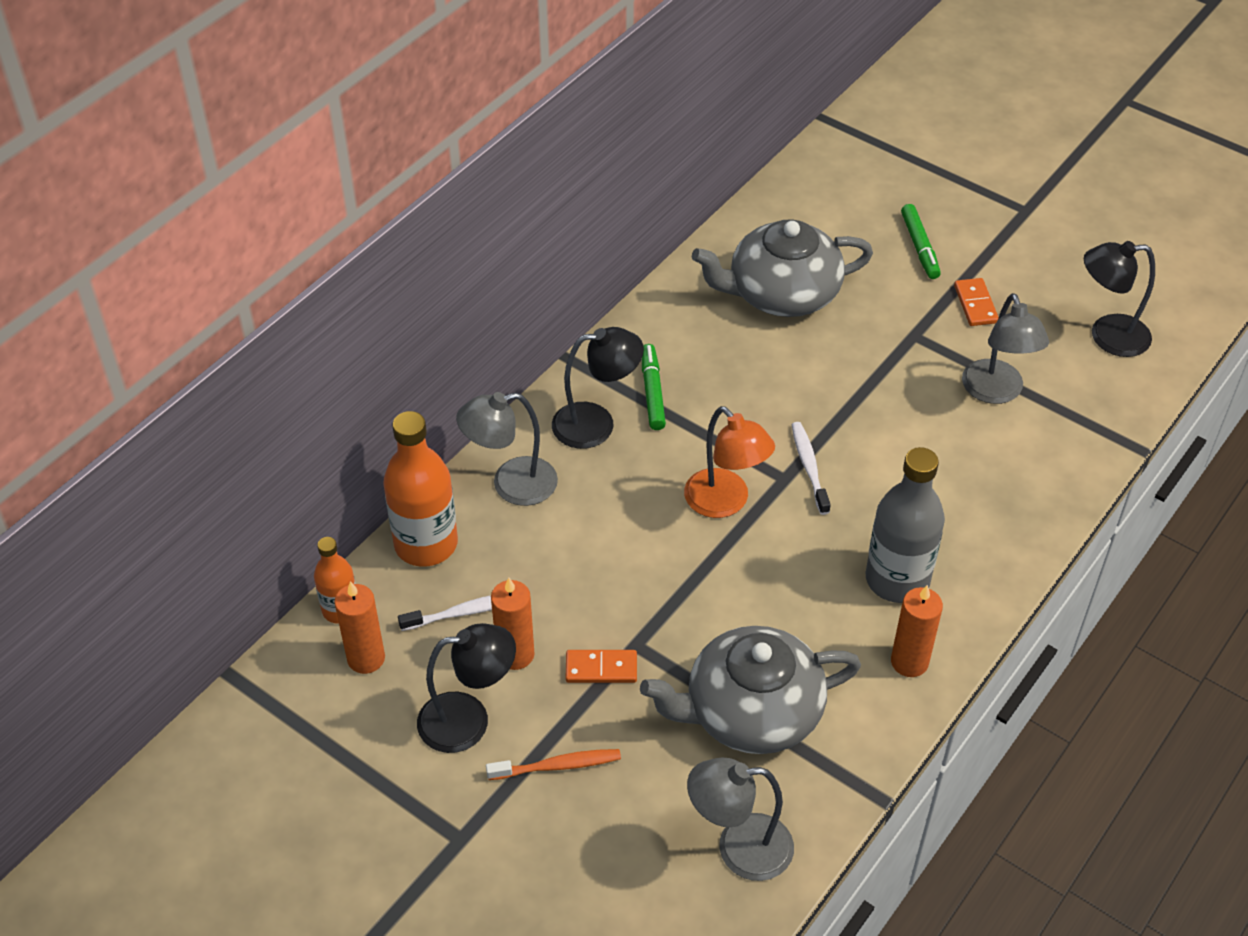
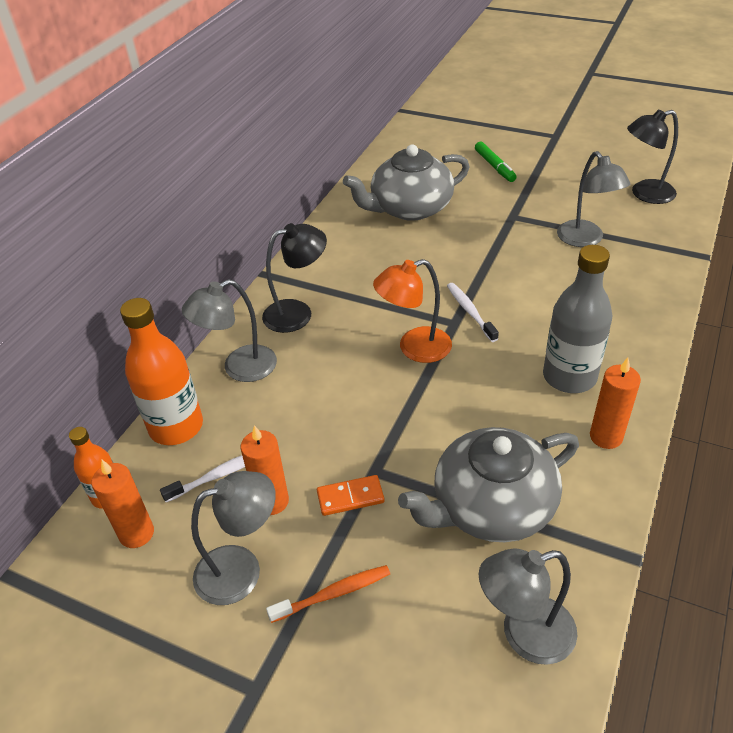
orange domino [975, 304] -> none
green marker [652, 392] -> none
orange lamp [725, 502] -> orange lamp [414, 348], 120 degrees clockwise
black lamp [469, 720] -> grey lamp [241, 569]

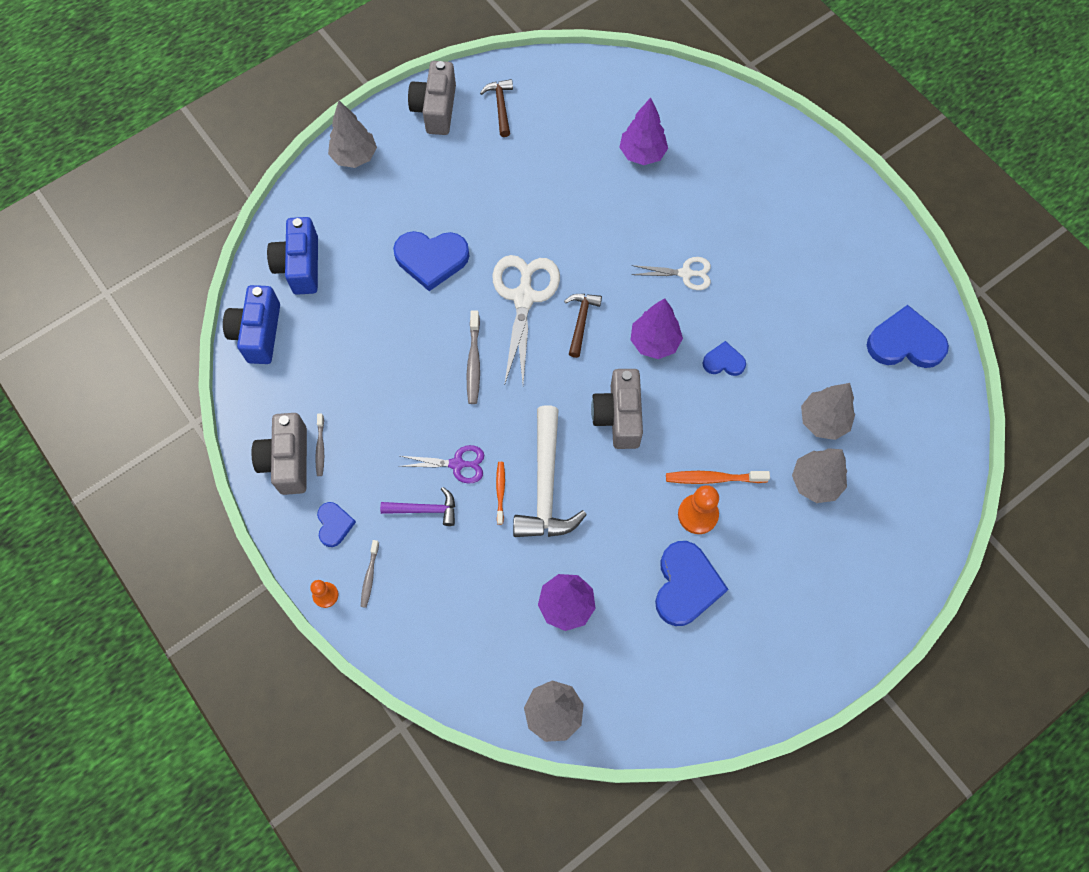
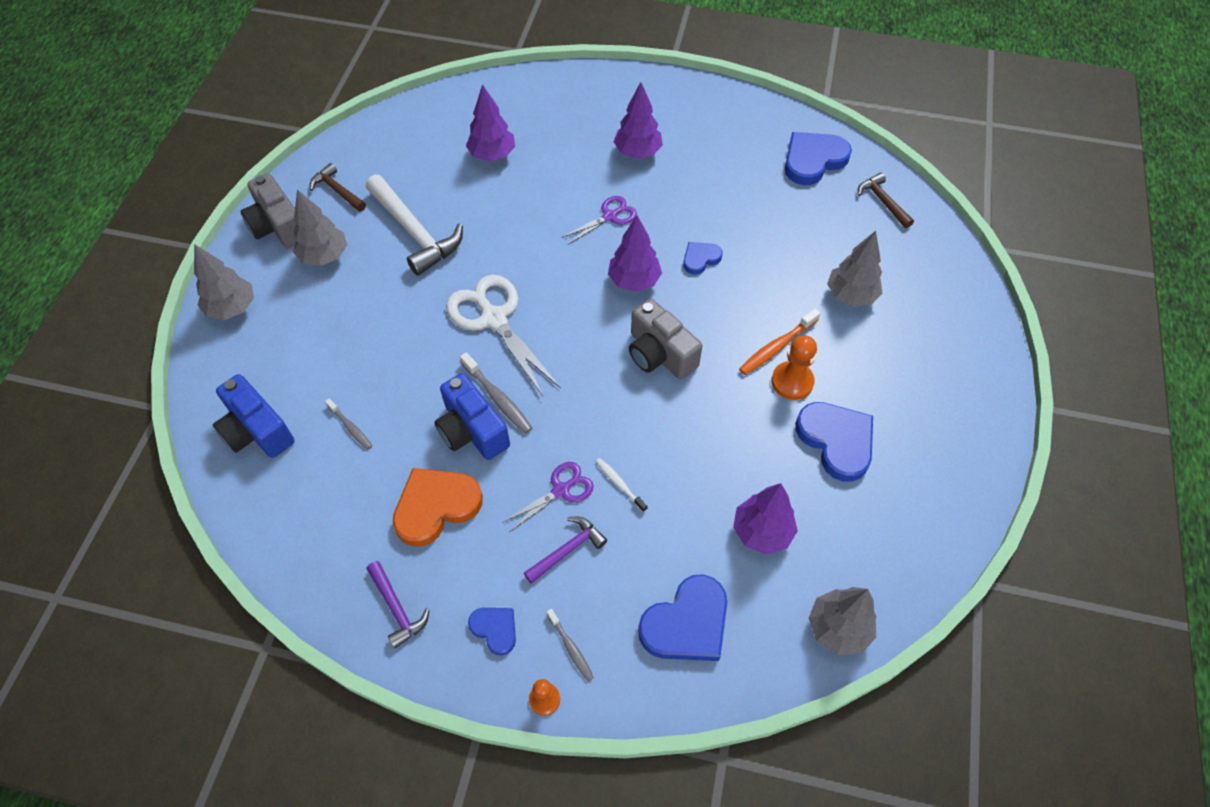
blue heart [431, 259] -> blue heart [687, 623], moved
white scissors [685, 273] -> purple scissors [609, 216]
blue camera [258, 333] -> blue camera [472, 430], moved
brown hammer [581, 321] -> brown hammer [882, 201], moved
grey tree [823, 421] -> grey tree [324, 256], moved
white hammer [546, 485] -> white hammer [415, 232], moved
grey camera [287, 461] -> purple hammer [397, 608]
grey toothbrush [320, 448] -> grey toothbrush [350, 427], moved
orange toothbrush [500, 491] -> white toothbrush [619, 484]
none -> purple tree [637, 152]
none -> orange heart [436, 506]

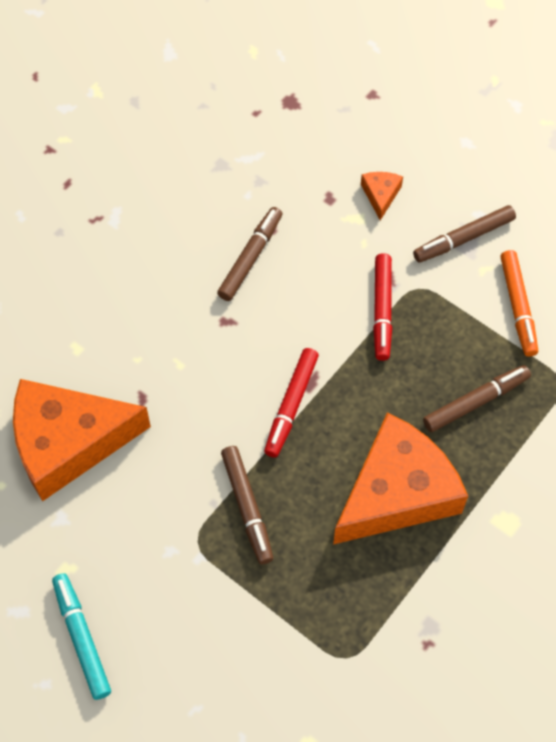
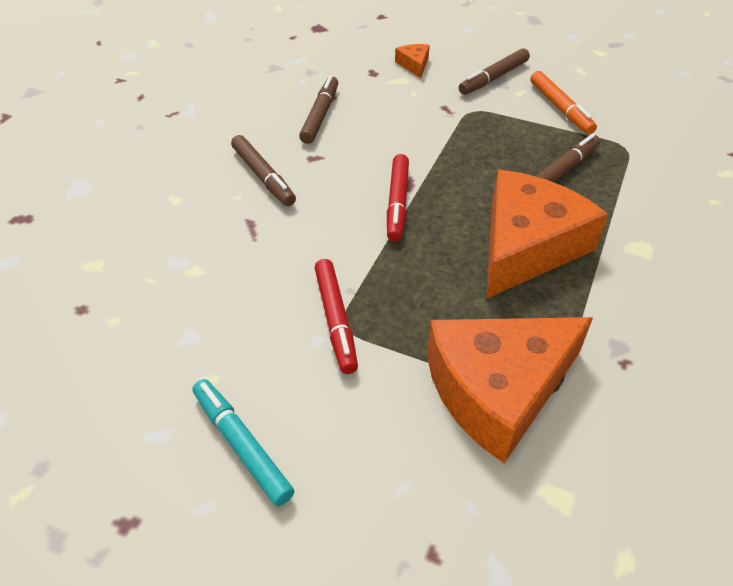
red marker [382, 310] -> red marker [336, 320], moved
orange cheese [68, 442] -> orange cheese [497, 390], moved
brown marker [247, 507] -> brown marker [263, 176], moved

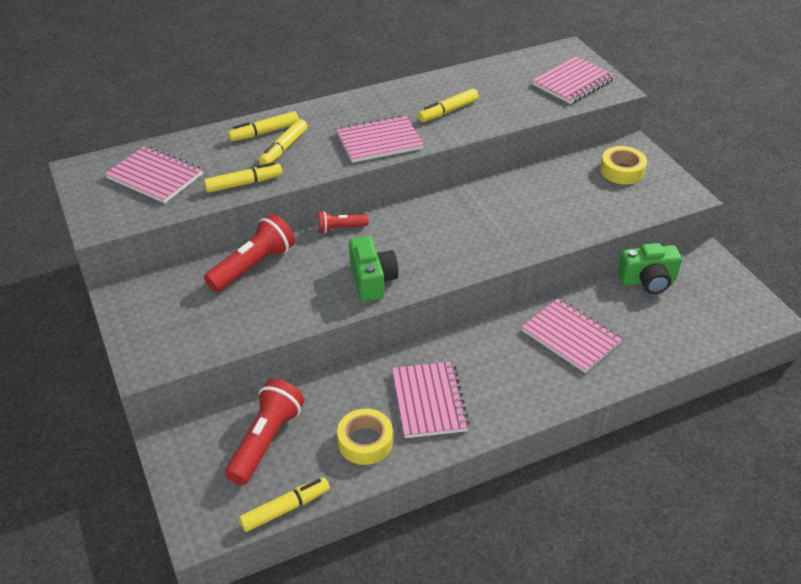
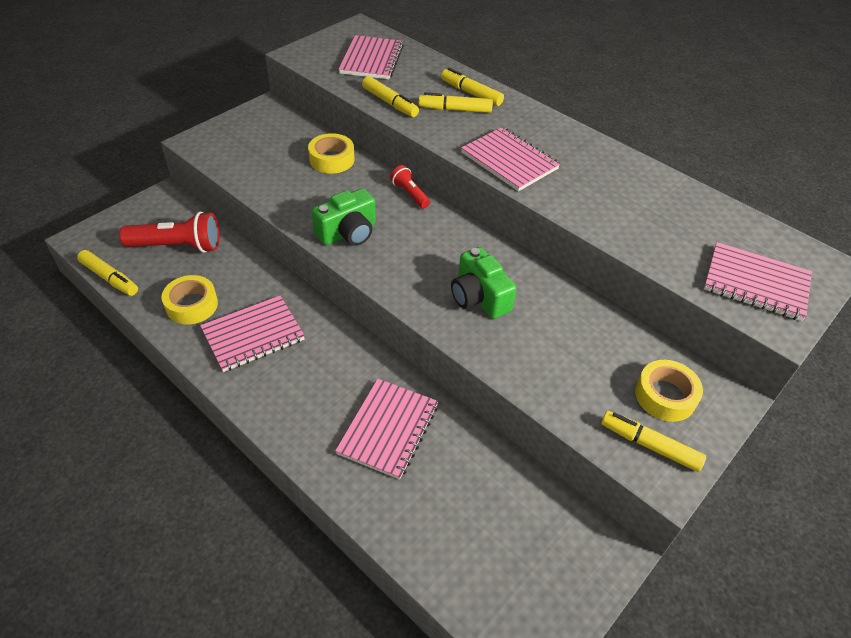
yellow marker [448, 111] -> yellow marker [649, 445], moved
red flashlight [253, 266] -> yellow tape [332, 159]
green camera [647, 280] -> green camera [479, 297], moved

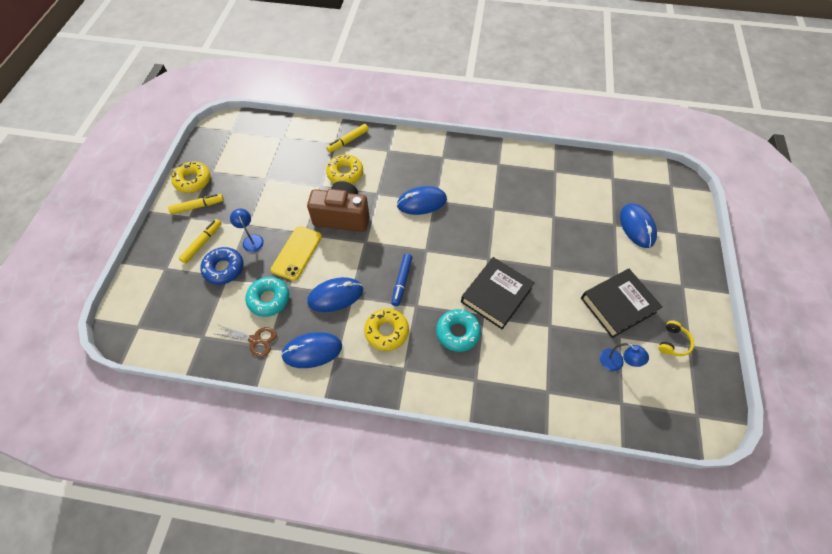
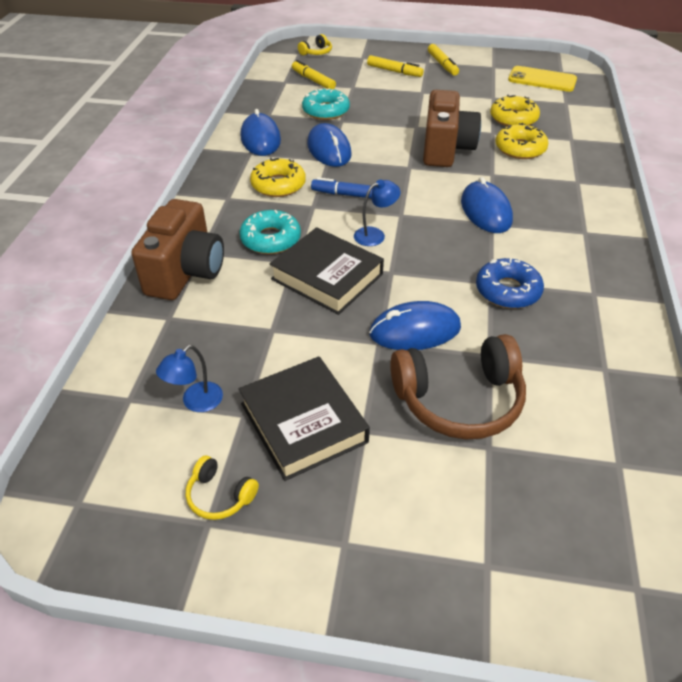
yellow marker [348, 141] -> yellow marker [313, 80], moved
yellow donut [193, 181] -> yellow donut [513, 118], moved
blue mouse [637, 227] -> blue mouse [415, 330], moved
blue lamp [251, 240] -> blue lamp [375, 234], moved
yellow phone [297, 253] -> yellow phone [542, 80], moved
blue donut [224, 268] -> blue donut [507, 291], moved
brown scissors [255, 340] -> none
none -> yellow headphones [316, 52]
none -> brown camera [186, 272]
none -> brown headphones [459, 400]

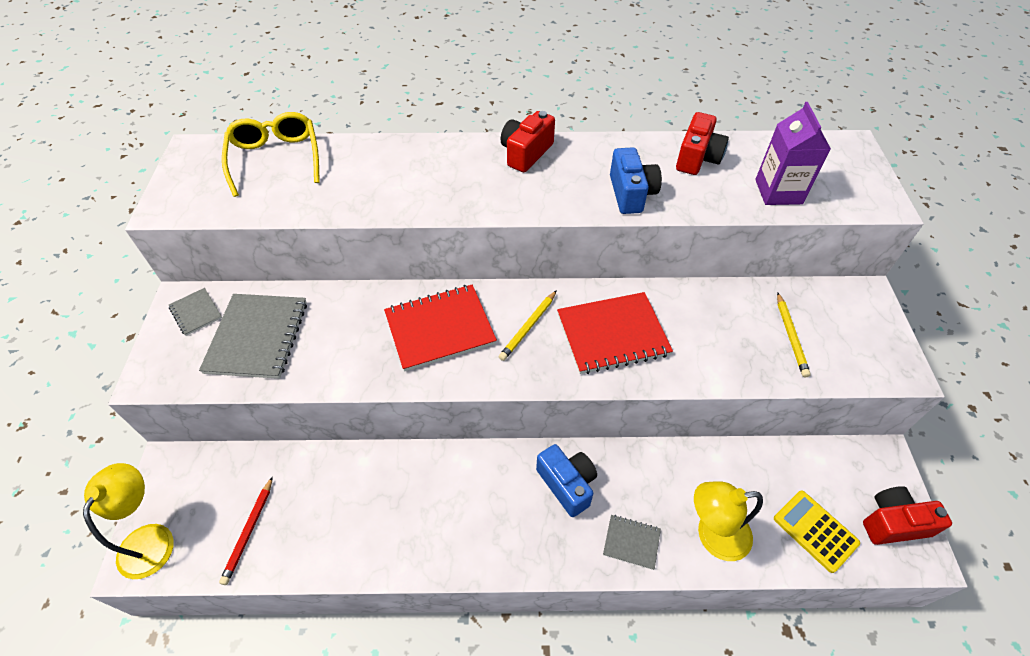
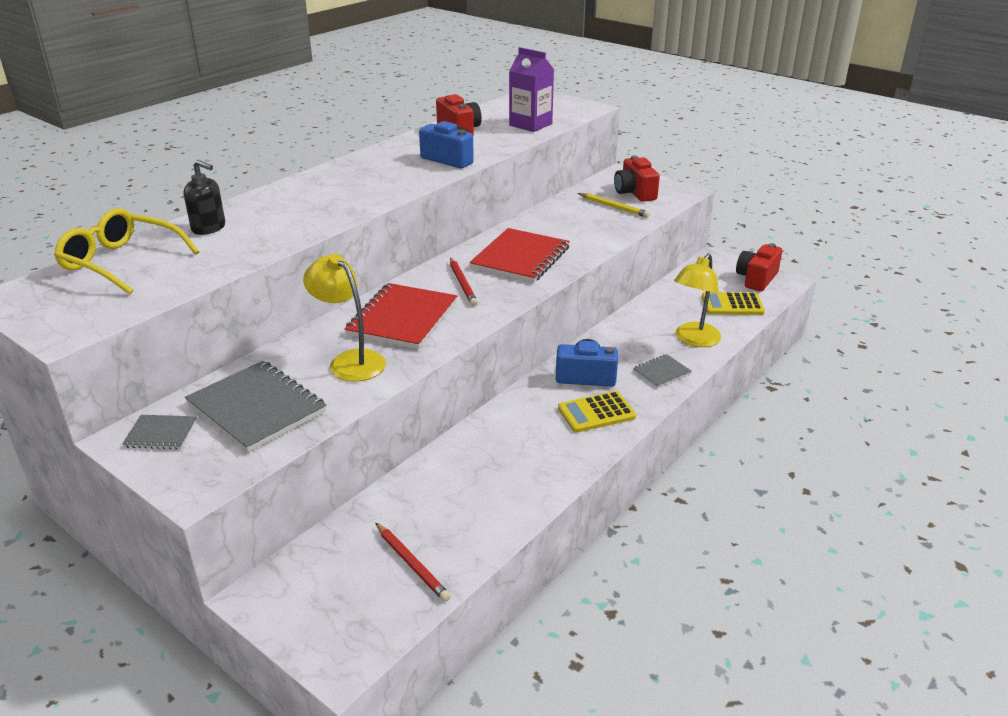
red camera [526, 153] -> red camera [634, 193], moved
yellow pencil [528, 327] -> red pencil [462, 284]
yellow lamp [151, 538] -> yellow lamp [350, 361], moved
none -> black soap dispenser [209, 228]
none -> yellow calculator [596, 413]

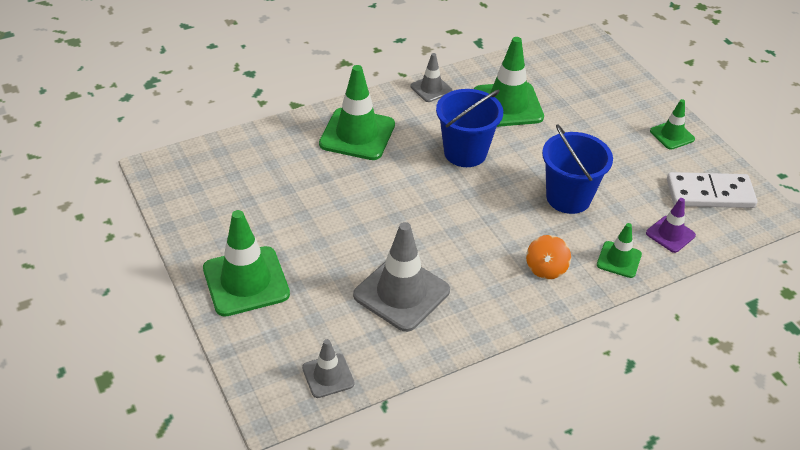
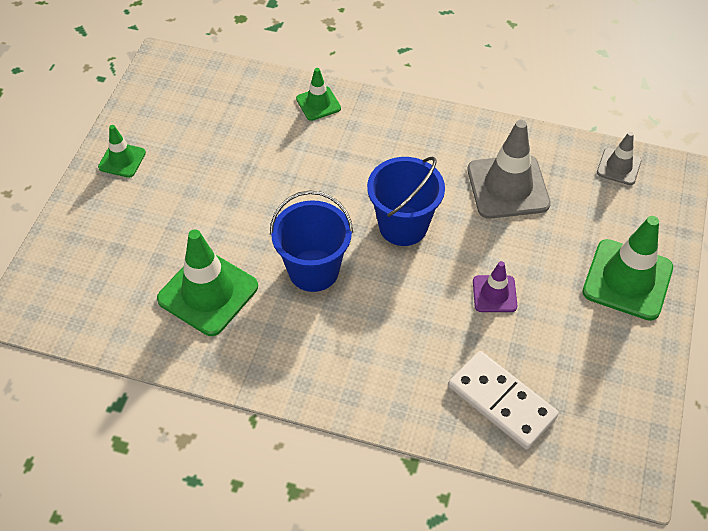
grey traffic cone [431, 89] -> none
green traffic cone [357, 134] -> none
blue bucket [568, 197] -> blue bucket [403, 226], moved
white domino [710, 193] -> white domino [501, 402], moved
purple traffic cone [670, 234] -> purple traffic cone [494, 294], moved
orange spinning top [546, 268] -> none

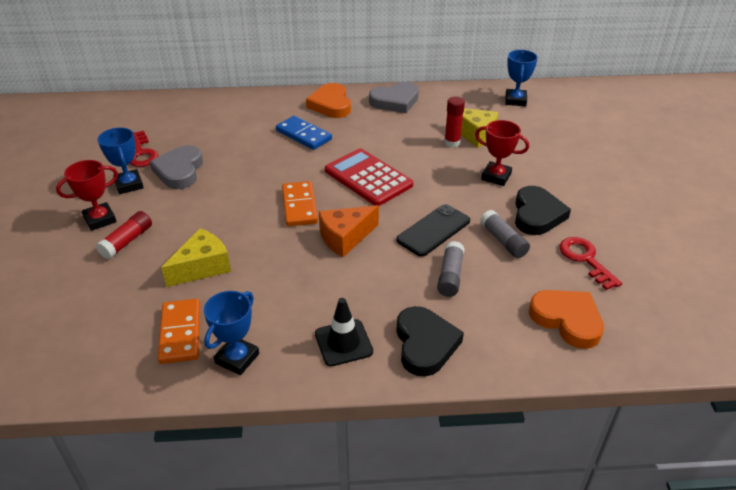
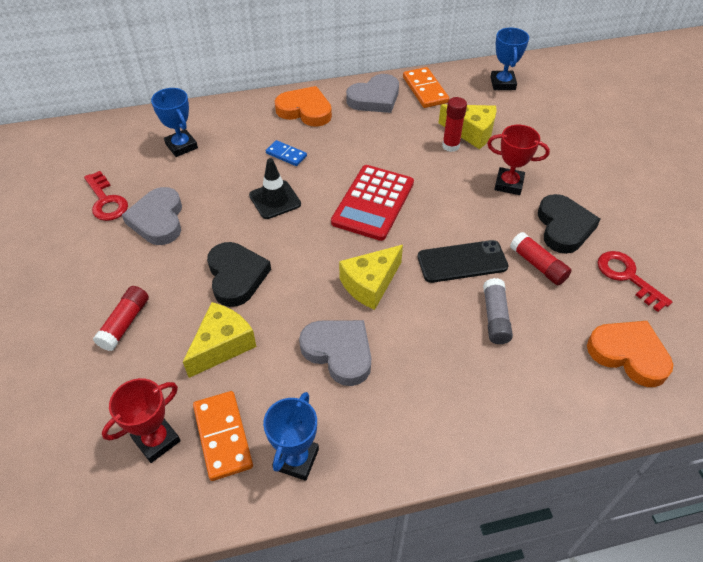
orange heart [331, 104] -> orange heart [305, 110], 135 degrees clockwise
blue domino [303, 135] -> blue domino [286, 155], x0.62
blue trophy [129, 185] -> blue trophy [181, 146], moved
red calculator [368, 178] -> red calculator [373, 203], 105 degrees counterclockwise
red trophy [100, 219] -> red trophy [156, 440], moved
orange domino [299, 206] -> orange domino [425, 90], moved
black phone [433, 230] -> black phone [462, 262], 45 degrees clockwise
orange cheese [345, 237] -> yellow cheese [370, 284]
grey glue stick [503, 241] -> red glue stick [538, 265]
black traffic cone [343, 343] -> black traffic cone [275, 200], moved
black heart [425, 344] -> black heart [236, 276], moved
none -> grey heart [339, 352]

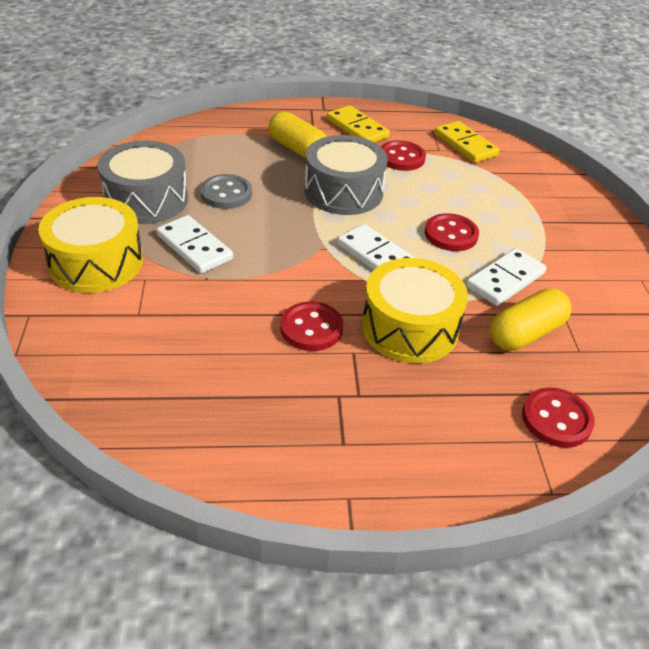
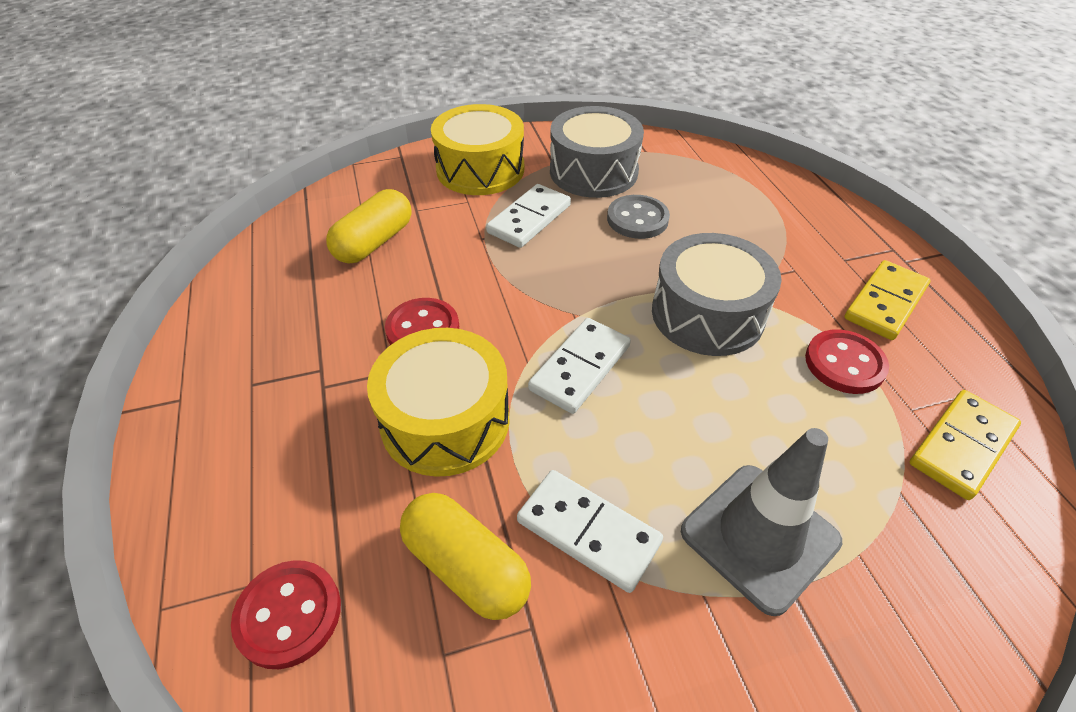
yellow capsule [297, 149] -> yellow capsule [374, 242], moved
red button [451, 234] -> none
none -> grey traffic cone [759, 536]

